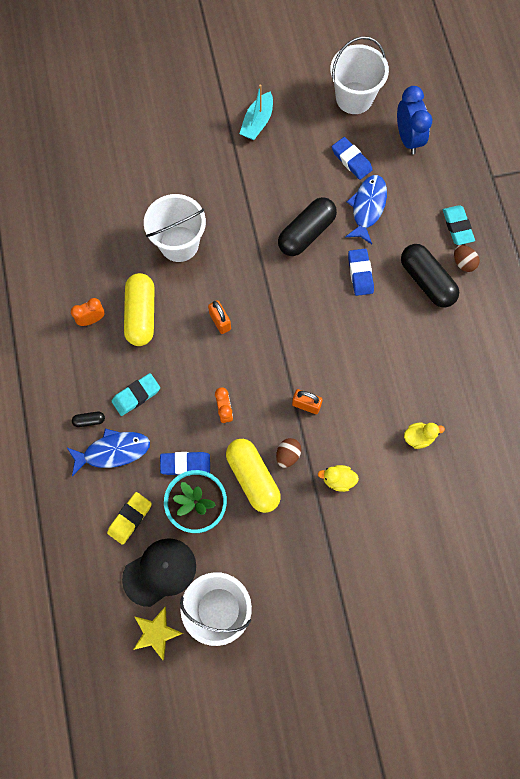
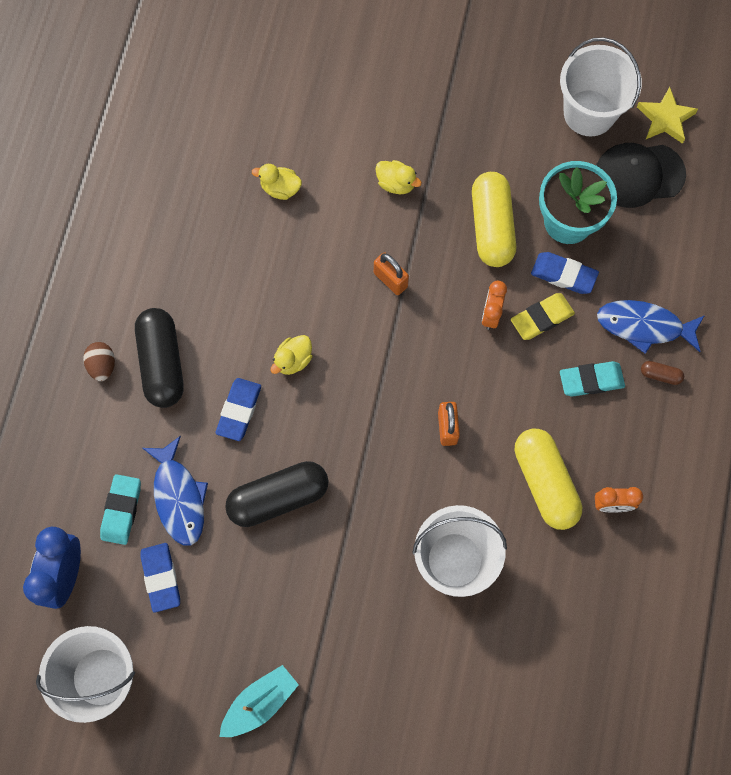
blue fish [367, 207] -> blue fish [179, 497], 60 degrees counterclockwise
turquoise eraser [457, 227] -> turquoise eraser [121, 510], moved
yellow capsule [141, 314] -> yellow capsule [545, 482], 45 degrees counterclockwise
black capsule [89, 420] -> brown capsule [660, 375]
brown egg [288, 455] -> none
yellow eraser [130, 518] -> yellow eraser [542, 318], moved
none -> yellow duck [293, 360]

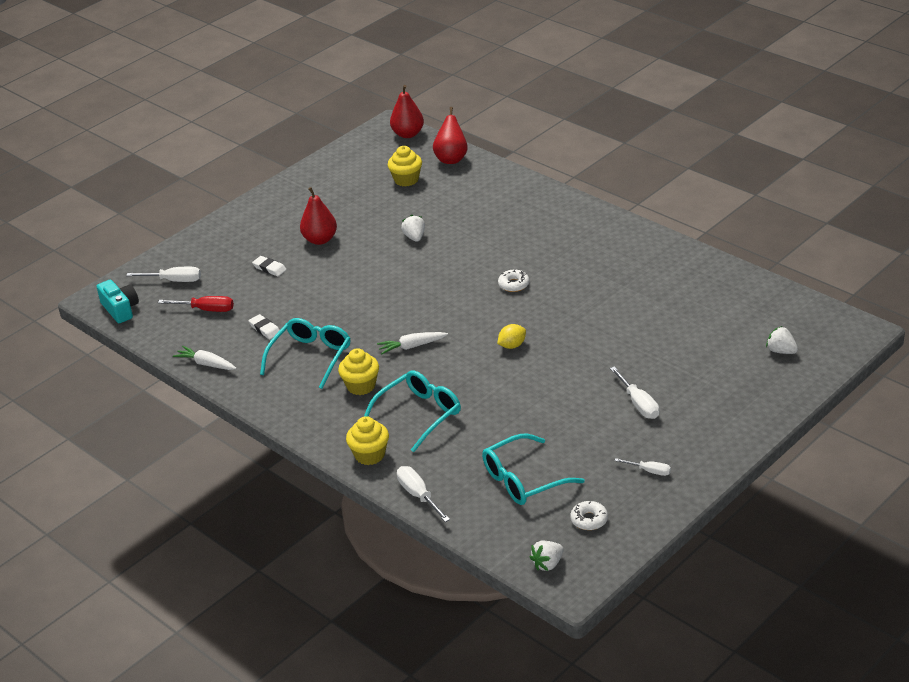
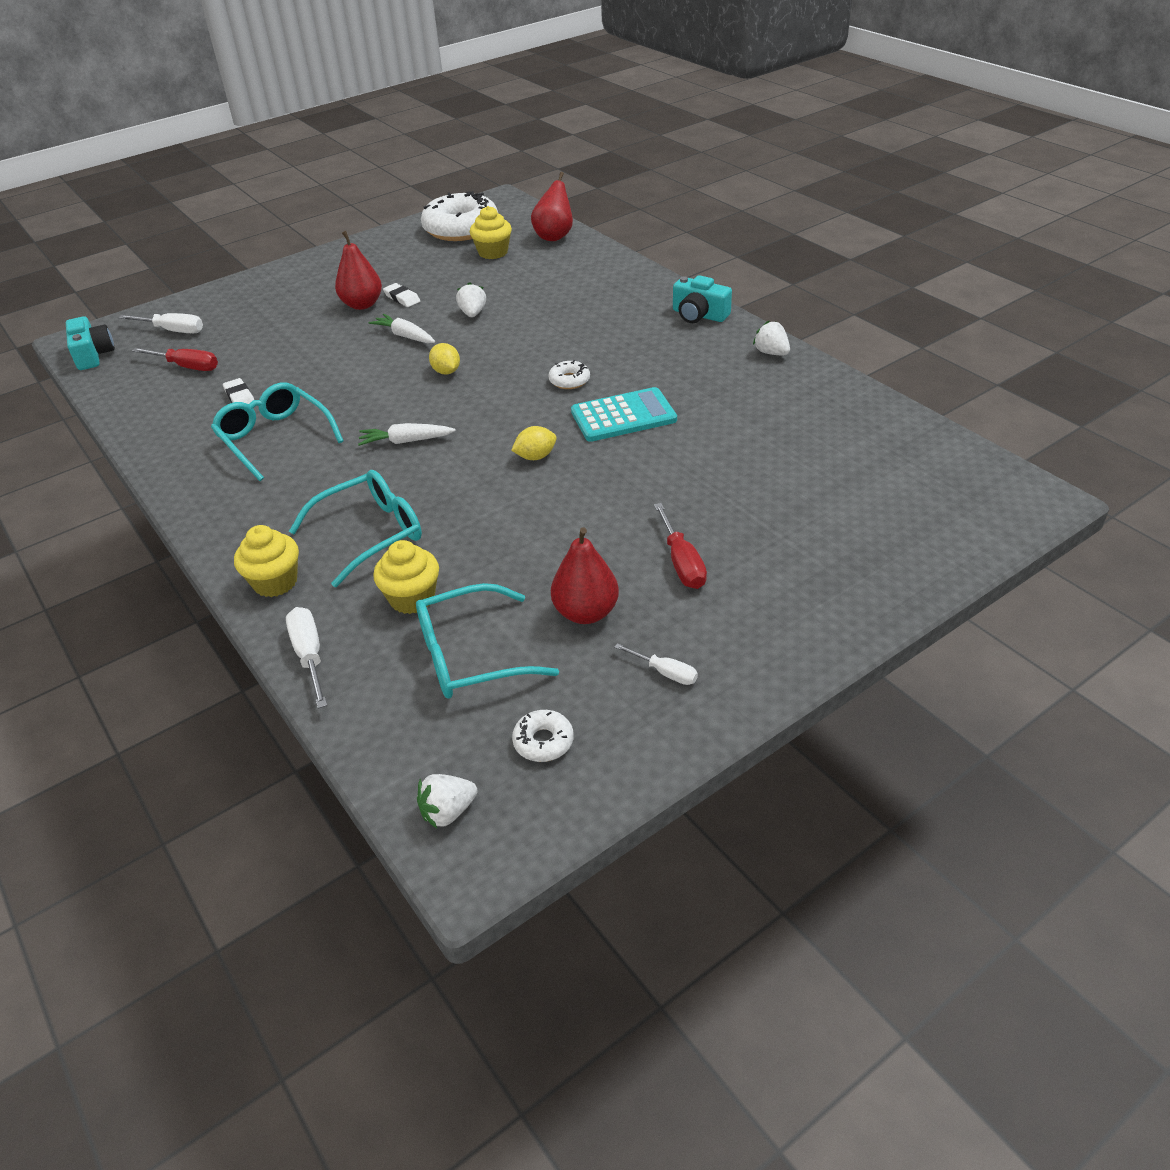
red pear [408, 134] -> red pear [586, 612], moved
white eraser [269, 268] -> white eraser [402, 298], moved
turquoise glasses [311, 357] -> turquoise glasses [274, 438], 75 degrees counterclockwise
white strawberry [781, 351] -> white strawberry [771, 353], moved
white carrot [206, 364] -> white carrot [405, 336], moved
yellow cupcake [361, 386] -> yellow cupcake [412, 598], moved
white screwdriver [639, 404] -> red screwdriver [682, 563]
none -> white donut [461, 228]
none -> turquoise camera [699, 315]
none -> yellow lemon [446, 371]
none -> turquoise calculator [623, 416]

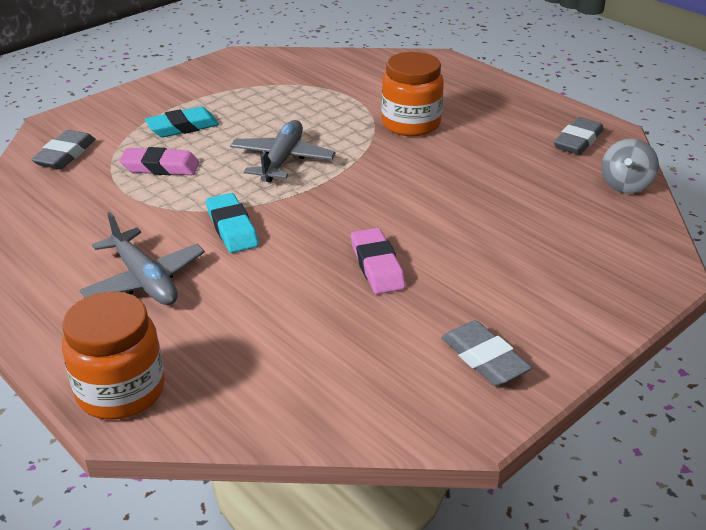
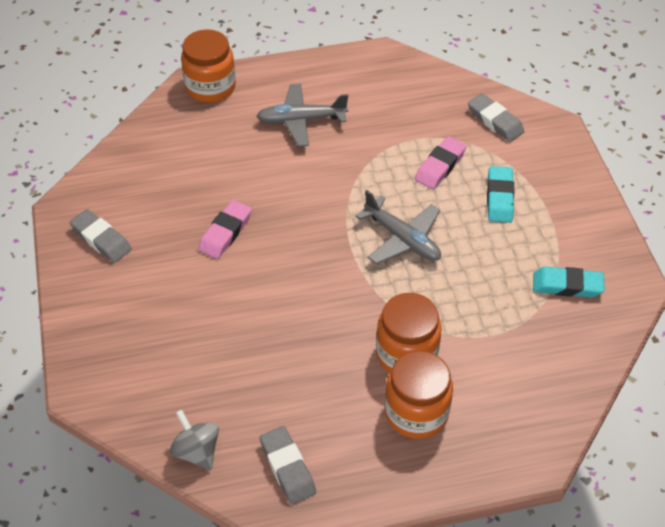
turquoise eraser [232, 228] -> turquoise eraser [567, 286], moved
pink eraser [377, 266] -> pink eraser [225, 232], 75 degrees counterclockwise
grey eraser [484, 359] -> grey eraser [101, 239], 45 degrees clockwise
none -> orange jar [416, 412]

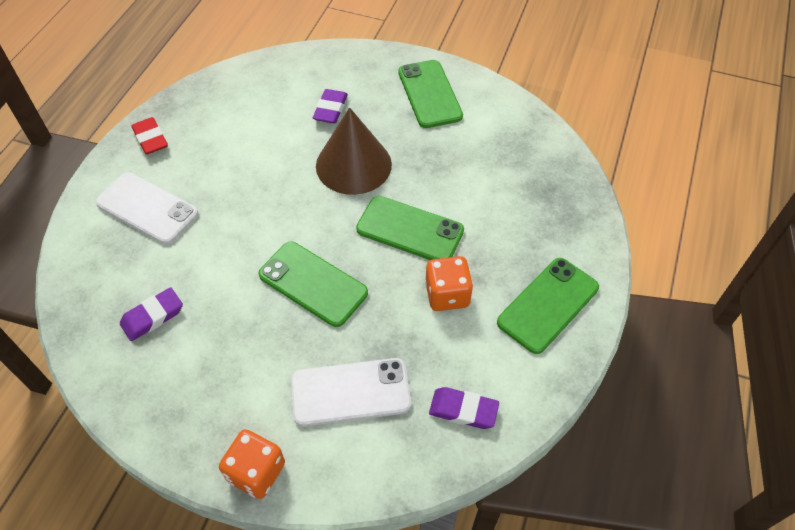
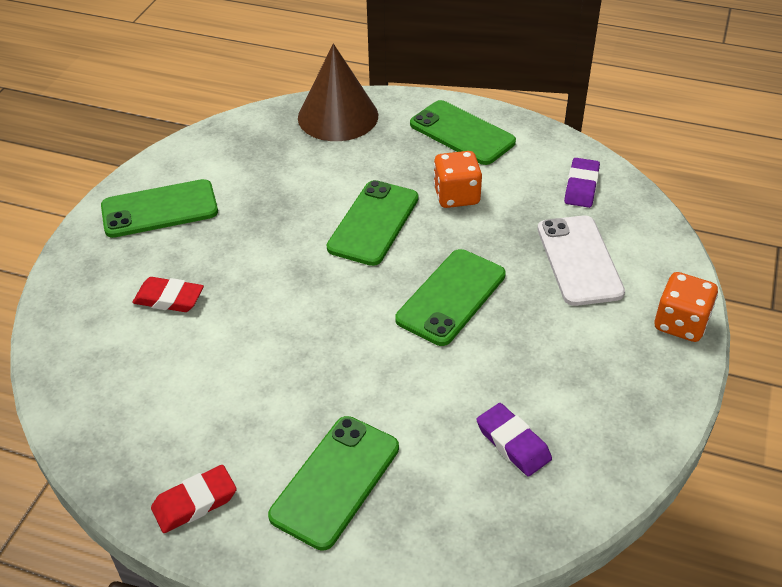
purple eraser [330, 109] -> red eraser [169, 299]
brown cone [353, 165] -> brown cone [338, 116], moved
white phone [147, 208] -> green phone [335, 481]

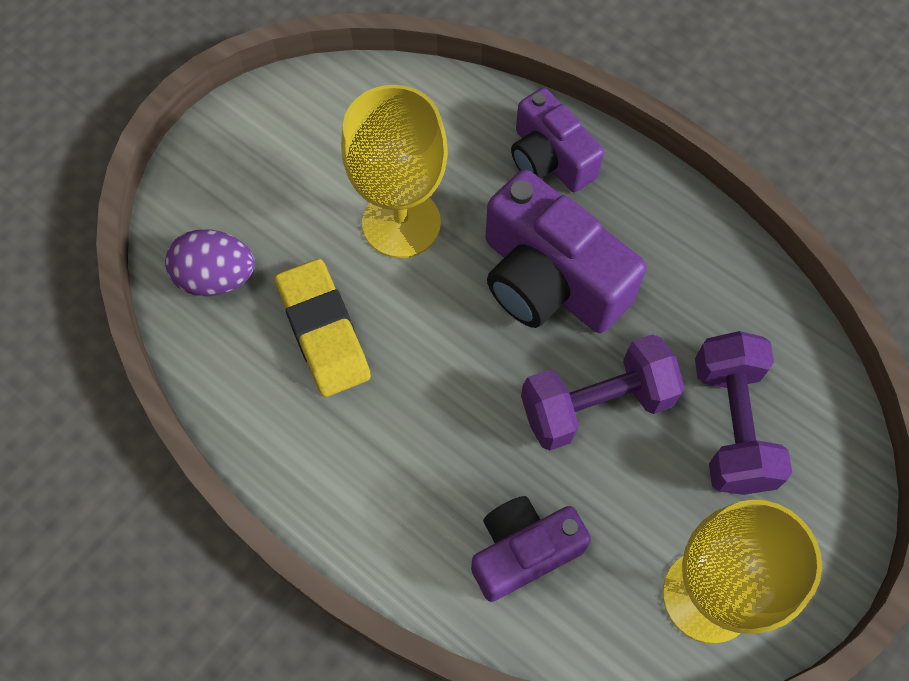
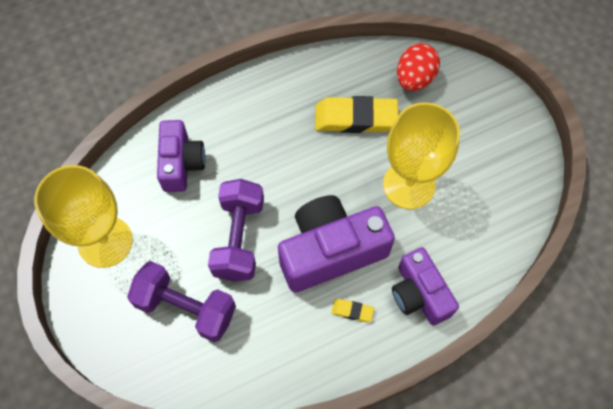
purple camera [550, 158] -> purple camera [419, 294], 105 degrees counterclockwise
purple egg [216, 278] -> red egg [414, 79]
none -> yellow eraser [352, 311]

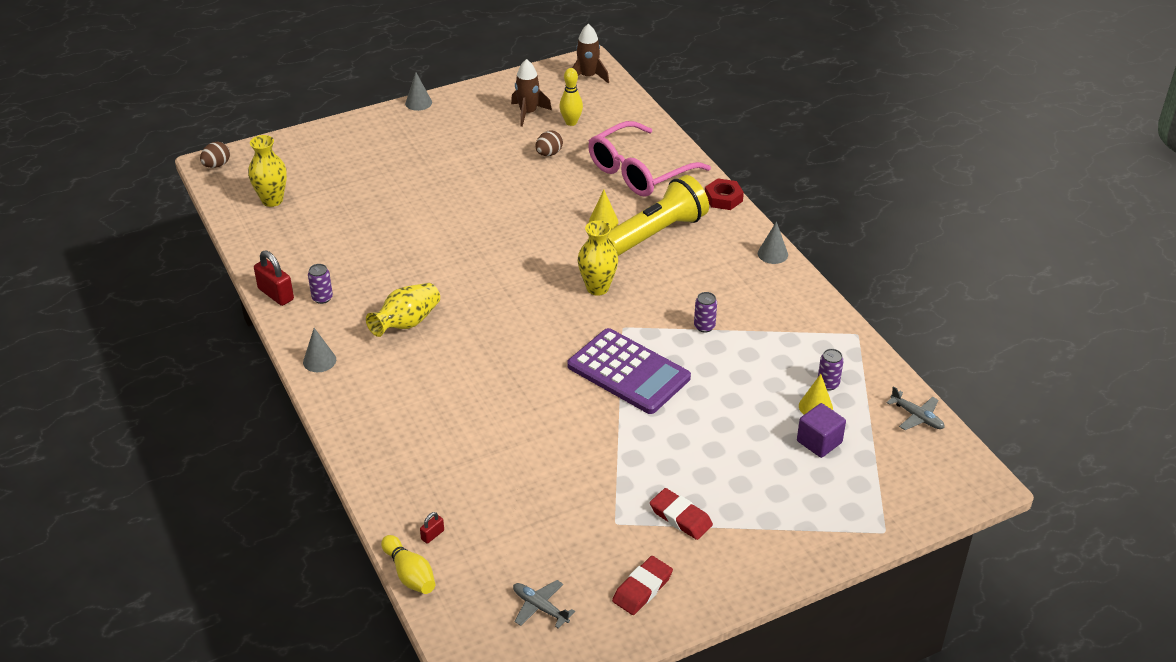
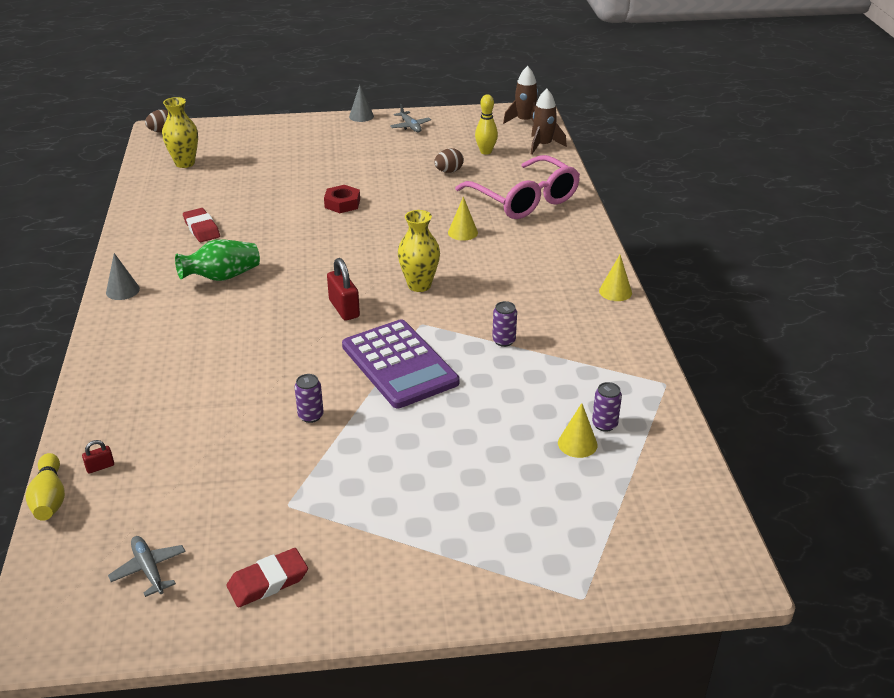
brown rocket [528, 113] -> brown rocket [543, 145], moved
pink glasses [639, 171] -> pink glasses [524, 199], 105 degrees counterclockwise
yellow flashlight [656, 233] -> none
red nut [723, 198] -> red nut [342, 203], moved
grey cone [772, 254] -> yellow cone [615, 292]
red padlock [276, 294] -> red padlock [344, 308], moved
purple can [322, 298] -> purple can [310, 416], moved
yellow vase [406, 323] -> green vase [222, 277]
grey plane [917, 417] -> grey plane [410, 126], moved
purple cube [819, 442] -> none
red eraser [680, 517] -> red eraser [202, 229], moved

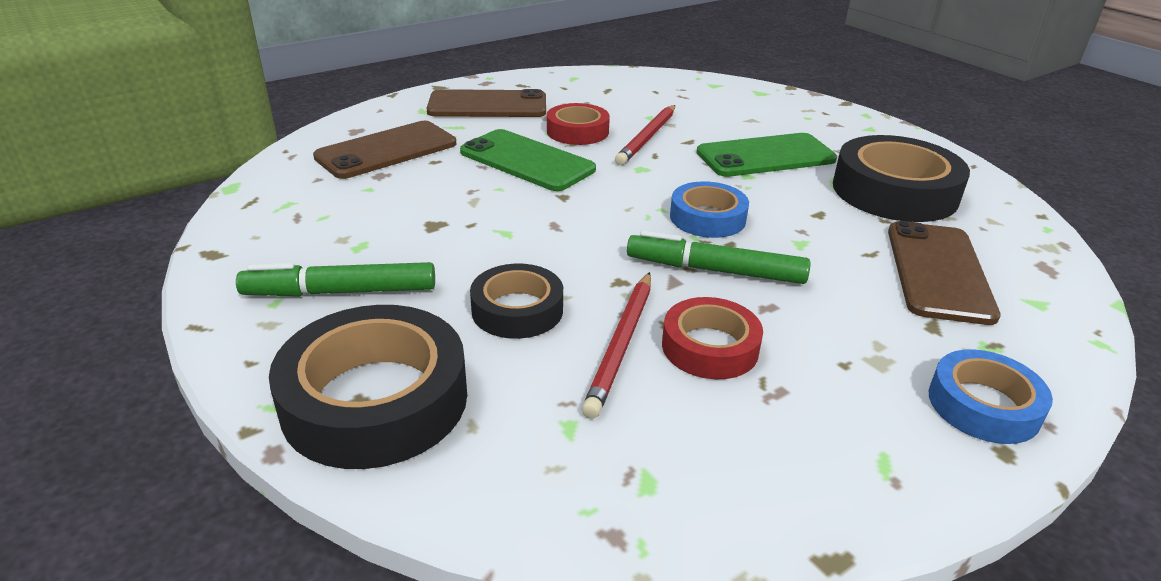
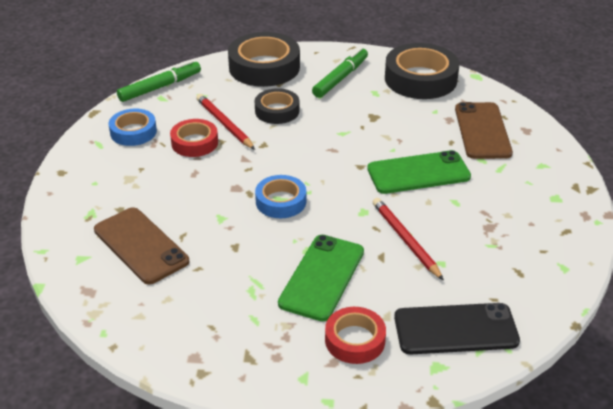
brown phone [487, 105] -> none
red tape [577, 131] -> red tape [355, 340], moved
black tape [894, 191] -> black tape [420, 79], moved
green marker [715, 270] -> green marker [160, 87], moved
blue tape [983, 405] -> blue tape [133, 132], moved
none -> black phone [455, 329]

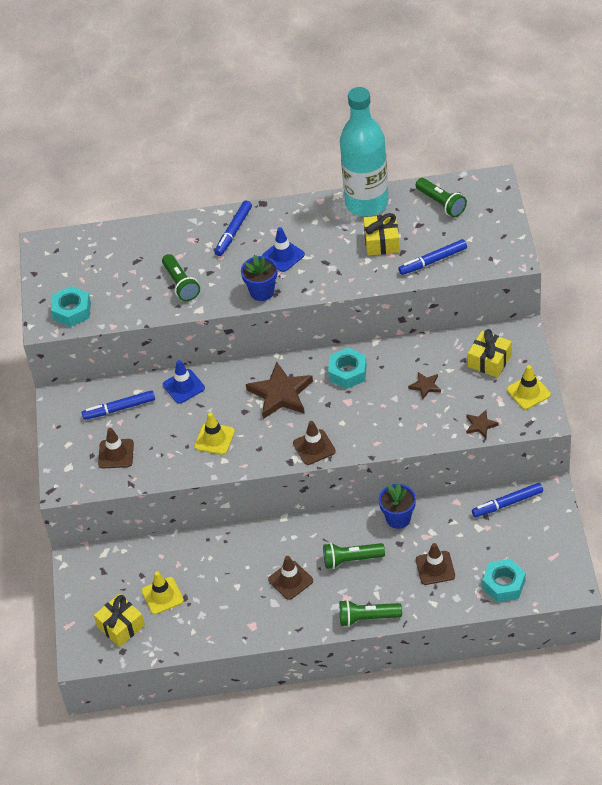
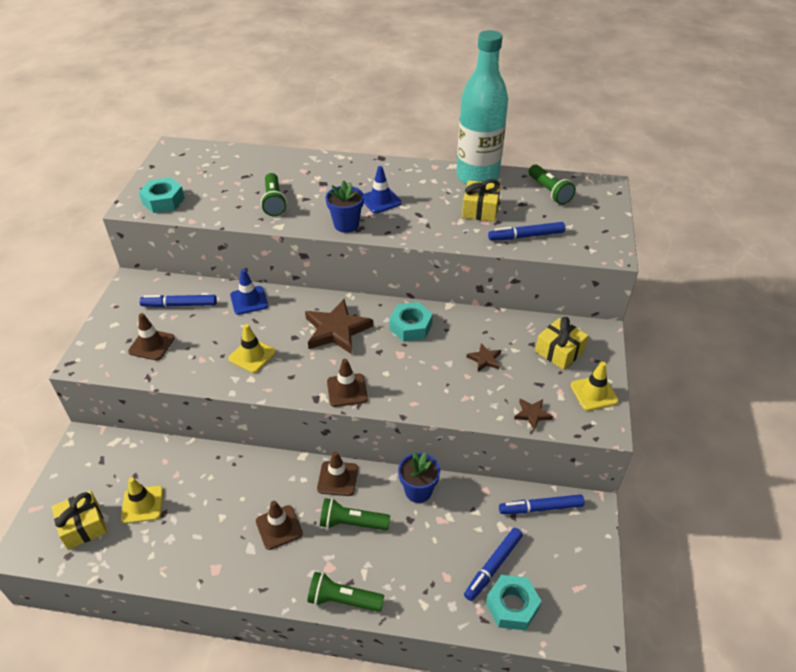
blue marker [233, 232] -> blue marker [493, 566], moved
brown traffic cone [435, 568] -> brown traffic cone [337, 478], moved

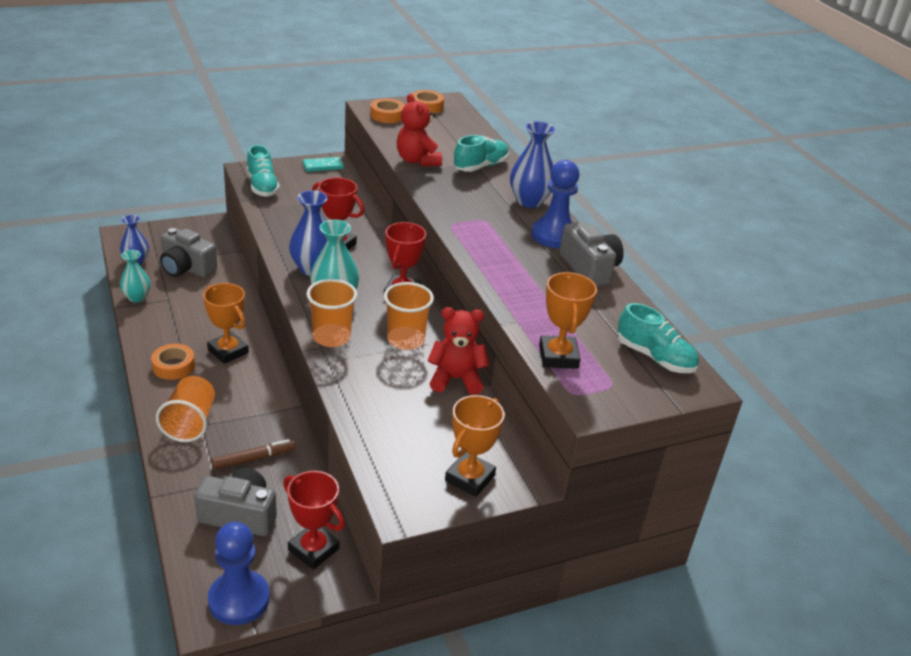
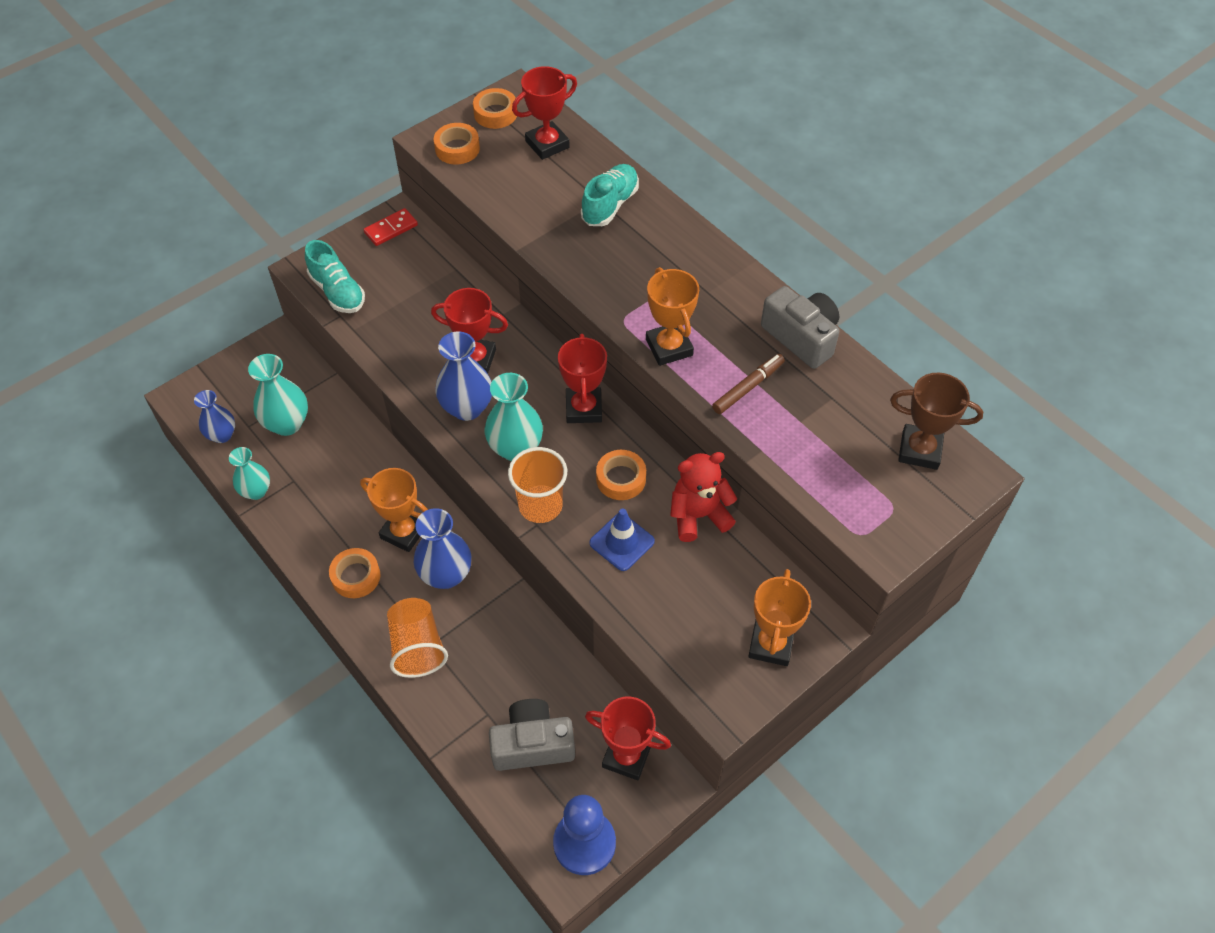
red teddy bear [417, 161] -> none
blue vase [529, 201] -> blue vase [446, 575], moved
turquoise domino [323, 166] -> red domino [391, 229]
blue pawn [554, 235] -> none
grey camera [186, 268] -> turquoise vase [287, 423]
orange trophy [558, 356] -> orange trophy [669, 347], moved
orange cup [405, 340] -> orange tape [621, 479]
turquoise shoe [654, 357] -> brown trophy [919, 450]
brown marker [254, 458] -> brown marker [748, 387], moved
none -> red trophy [547, 144]
none -> blue traffic cone [622, 542]

